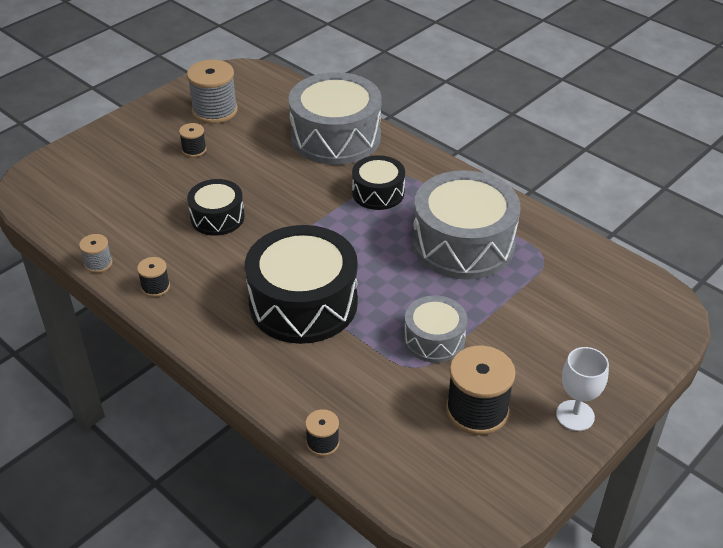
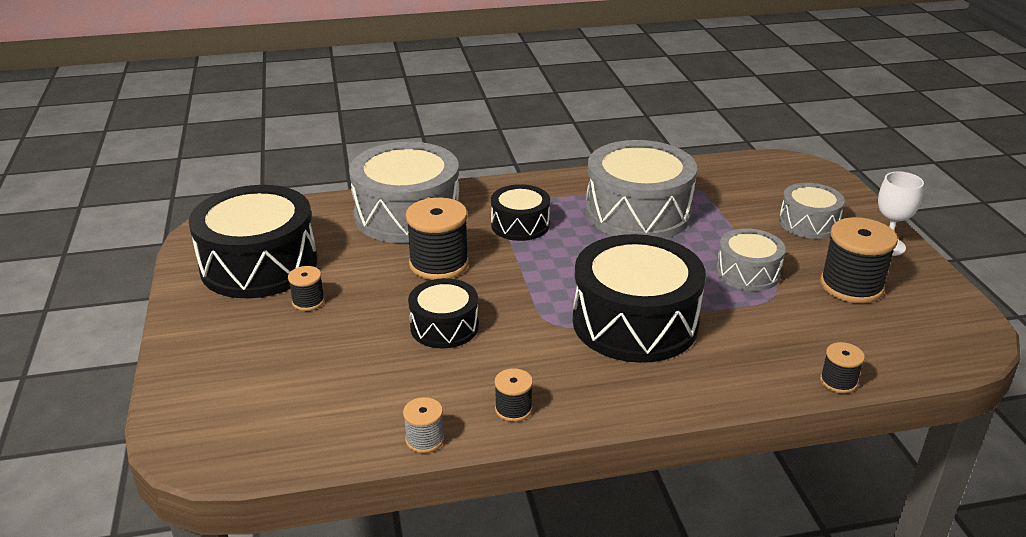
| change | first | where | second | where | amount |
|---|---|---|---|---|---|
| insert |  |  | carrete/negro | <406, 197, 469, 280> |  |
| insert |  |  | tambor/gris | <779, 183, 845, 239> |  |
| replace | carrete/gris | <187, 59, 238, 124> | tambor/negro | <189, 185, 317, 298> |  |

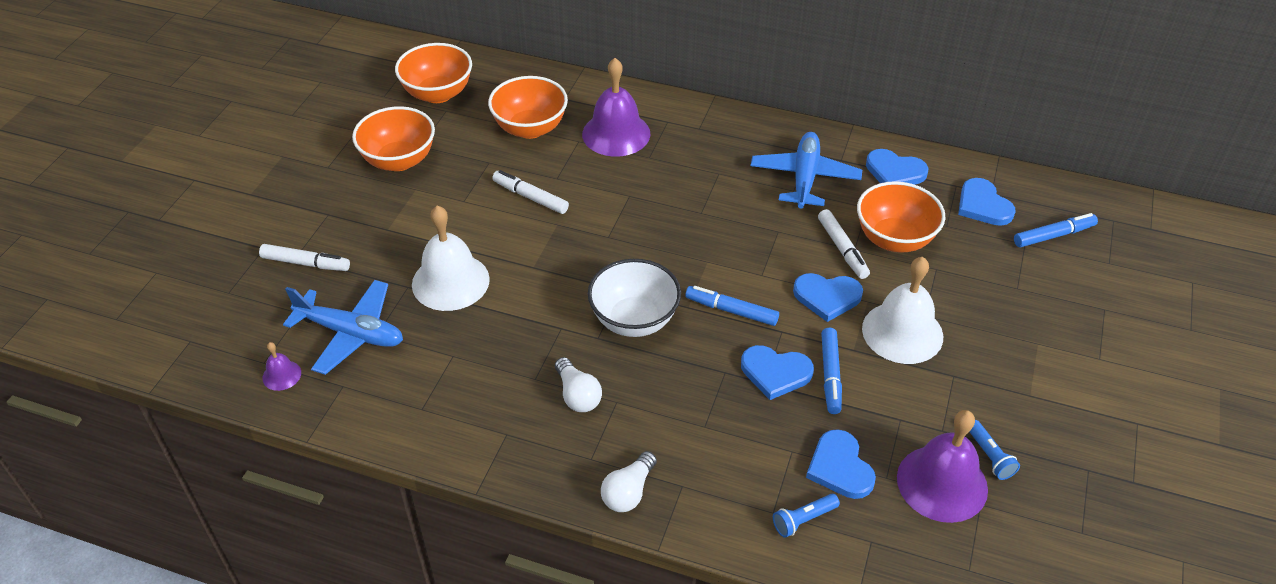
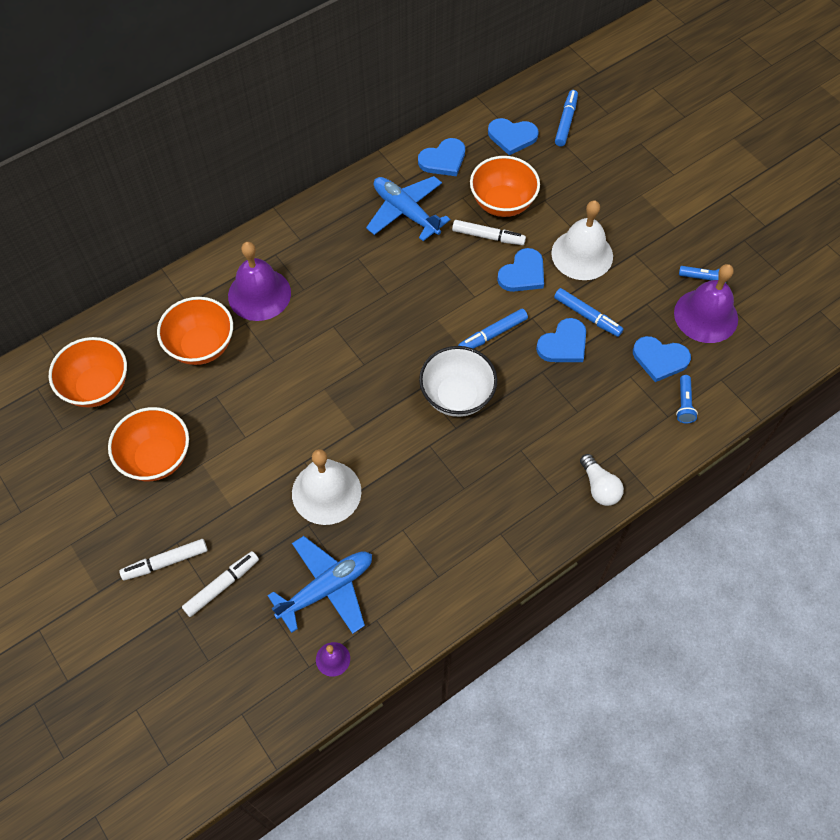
| change | first | where | second | where | amount |
|---|---|---|---|---|---|
| delete | bombilla/blanco | <555, 357, 602, 412> |  |  |  |
| move | rotulador/blanco | <492, 170, 569, 214> |  | <120, 539, 207, 581> |  |

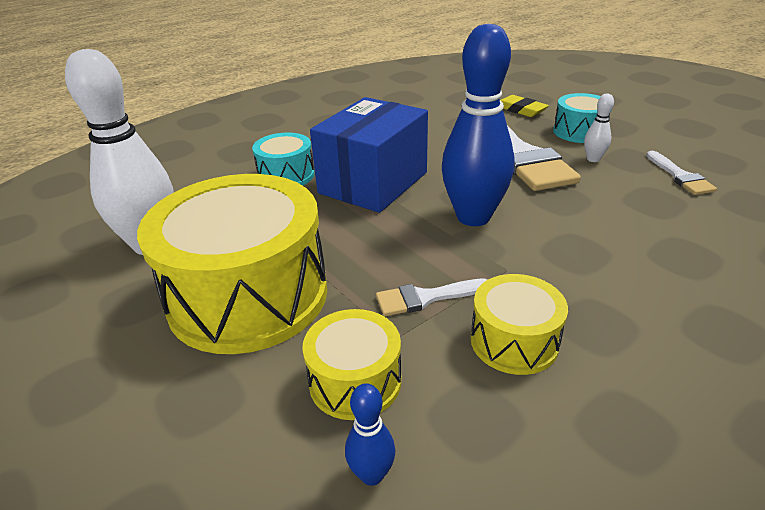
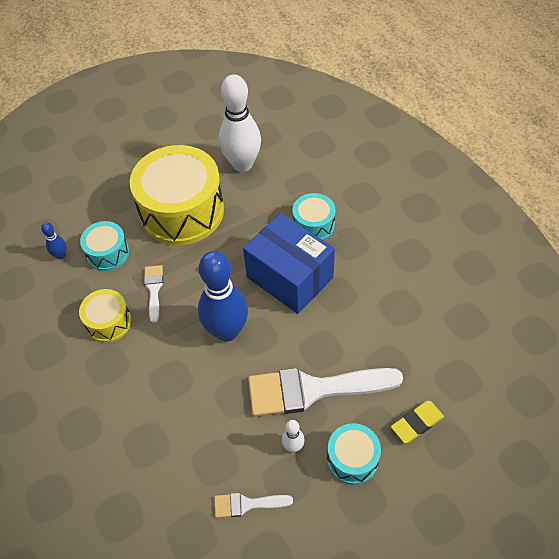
| change | first | where | second | where | amount |
|---|---|---|---|---|---|
| recolor | tambor/amarillo | <302, 309, 402, 420> | tambor/turquesa | <80, 221, 129, 271> |  |

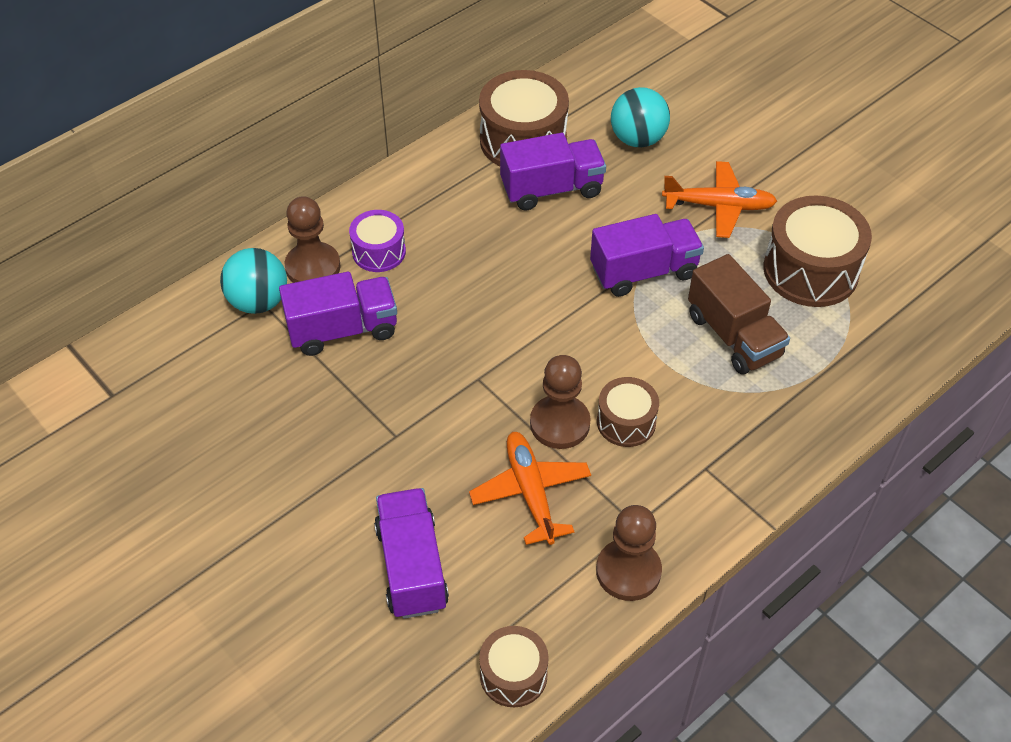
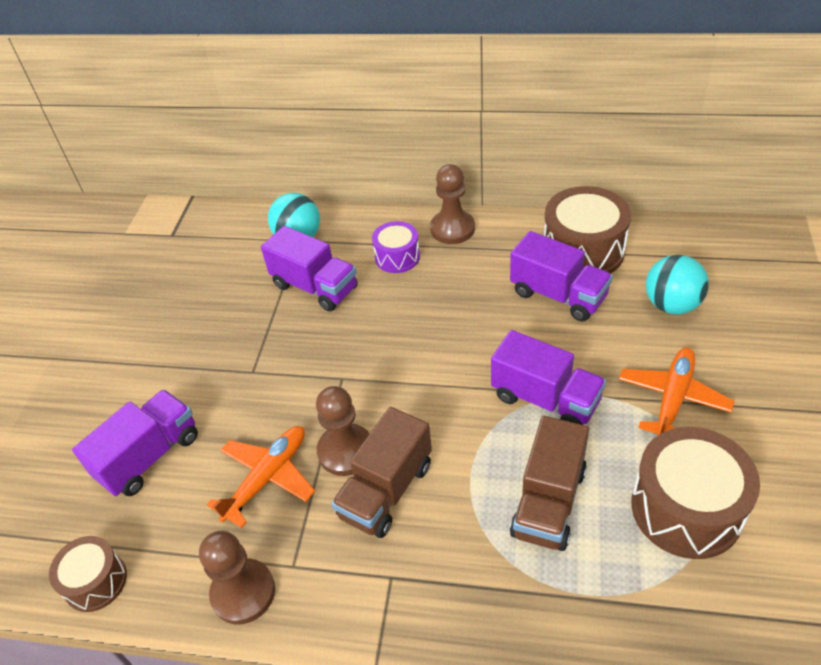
| change | first | where | second | where | amount |
|---|---|---|---|---|---|
| move | peón/marrón | <285, 196, 340, 283> |  | <430, 164, 475, 244> |  |
| replace | tambor/marrón | <597, 377, 659, 447> | camión/marrón | <331, 407, 432, 538> |  |
| rotate | avión/naranja | <662, 161, 777, 238> |  | <619, 348, 734, 436> | 120 degrees counterclockwise |

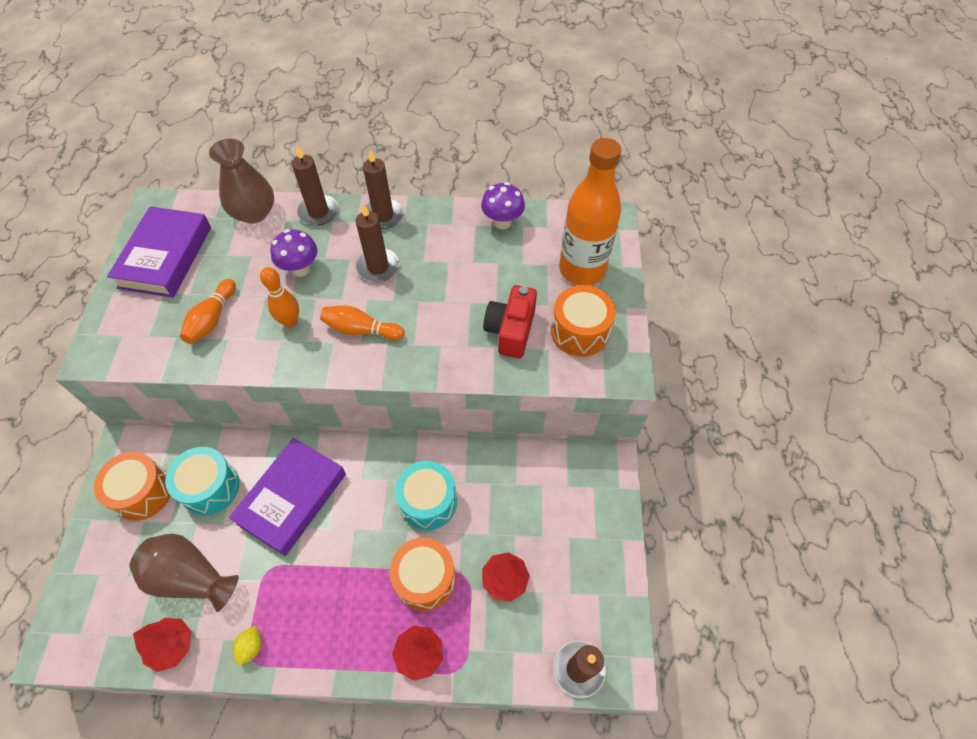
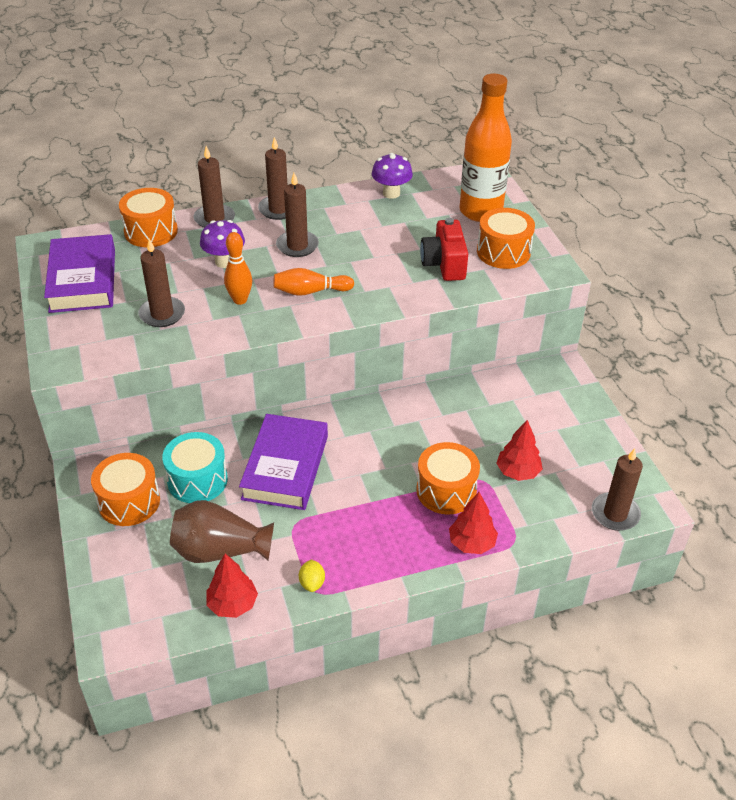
| change | first | where | second | where | amount |
|---|---|---|---|---|---|
| delete | tambor/turquesa | <395, 461, 457, 530> |  |  |  |
| replace | bolo/naranja | <180, 279, 236, 344> | vela/marrón | <138, 239, 185, 327> |  |
| replace | florero/marrón | <209, 139, 274, 224> | tambor/naranja | <119, 188, 178, 247> |  |

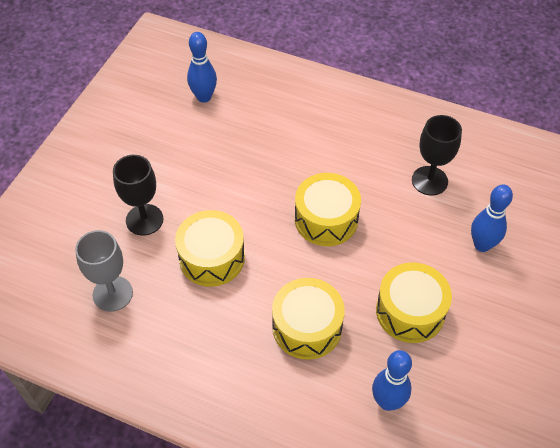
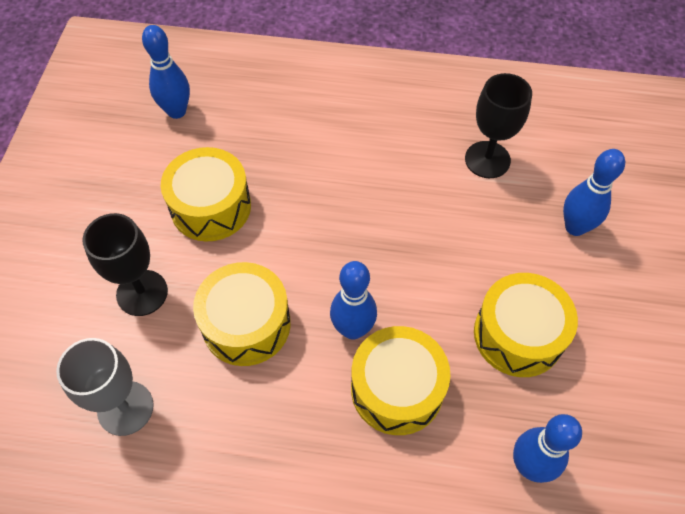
| change | first | where | second | where | amount |
|---|---|---|---|---|---|
| insert |  |  | bolo/azul | <330, 261, 377, 340> |  |
| move | tambor/amarillo | <295, 173, 361, 246> |  | <161, 147, 251, 242> |  |

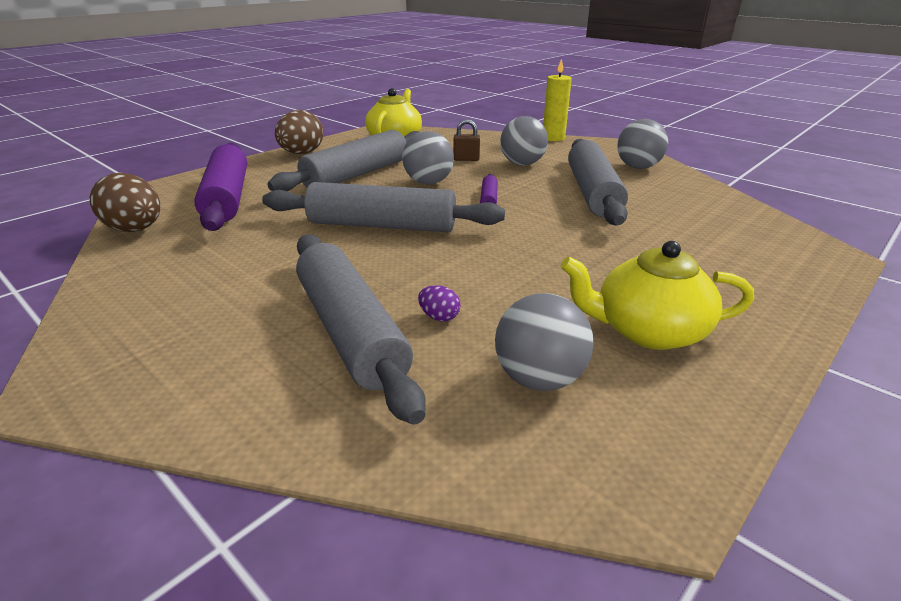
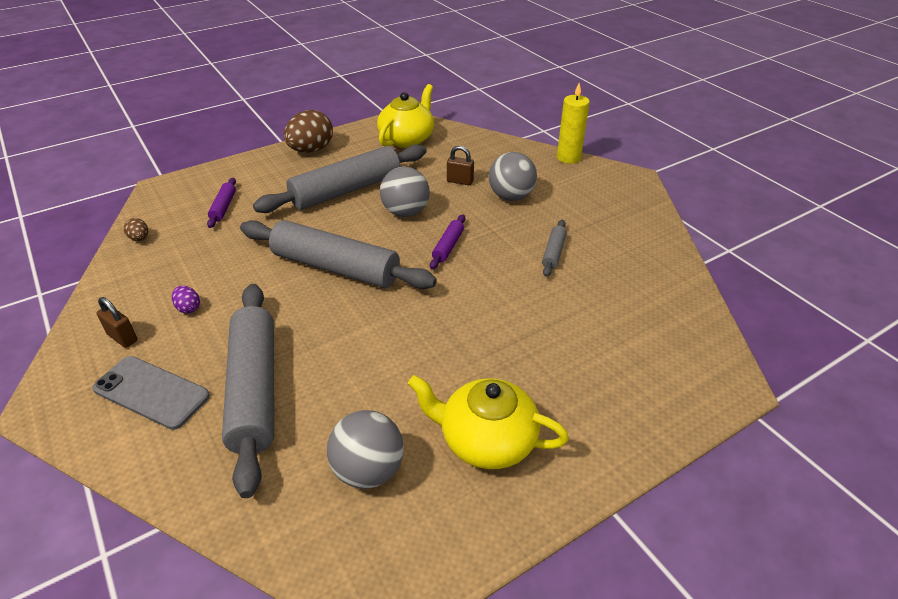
| change | first | where | second | where | amount |
|---|---|---|---|---|---|
| delete | pelota/gris | <617, 119, 668, 169> |  |  |  |
| insert |  |  | móvil/gris | <92, 356, 210, 430> |  |
| insert |  |  | candado/marrón | <96, 297, 138, 348> |  |
| move | huevo/morado | <418, 285, 461, 322> |  | <172, 286, 200, 314> |  |
| resize | huevo/marrón | <90, 173, 161, 232> |  | <124, 218, 148, 241> | x0.46 |
| resize | rodillo/morado | <194, 143, 247, 231> |  | <207, 178, 236, 228> | x0.43 |
| resize | rodillo/gris | <568, 139, 628, 225> |  | <542, 220, 567, 277> | x0.43 |

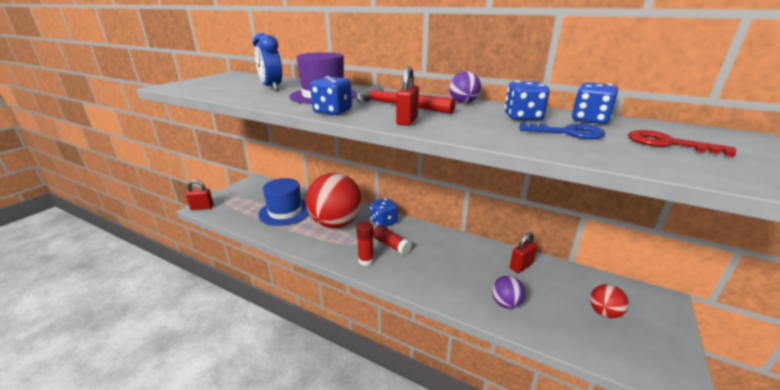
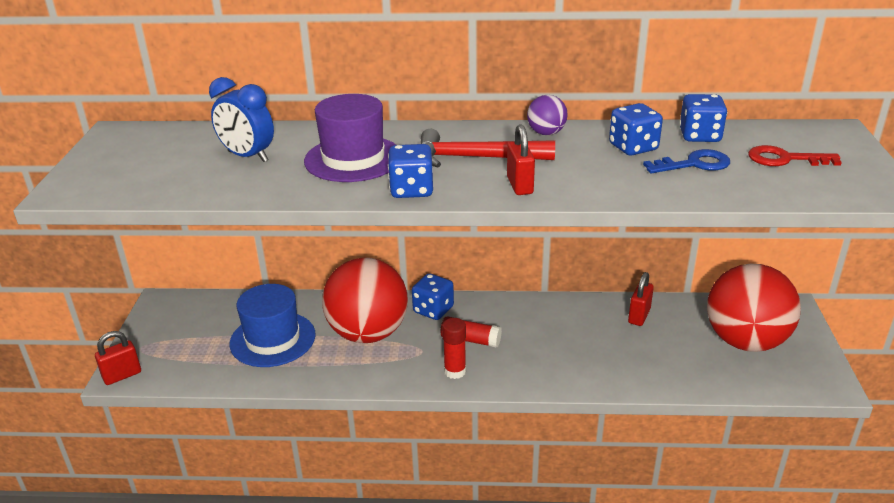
| change | first | where | second | where | amount |
|---|---|---|---|---|---|
| delete | pelota/morado | <492, 276, 525, 309> |  |  |  |
| resize | pelota/rojo | <590, 284, 628, 318> |  | <707, 264, 801, 352> | x2.33 |

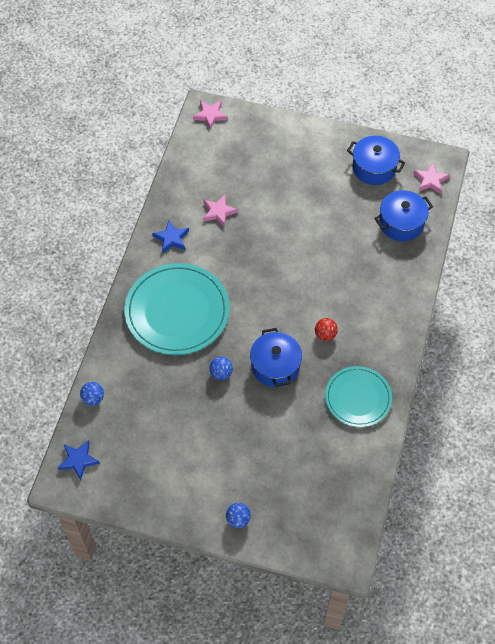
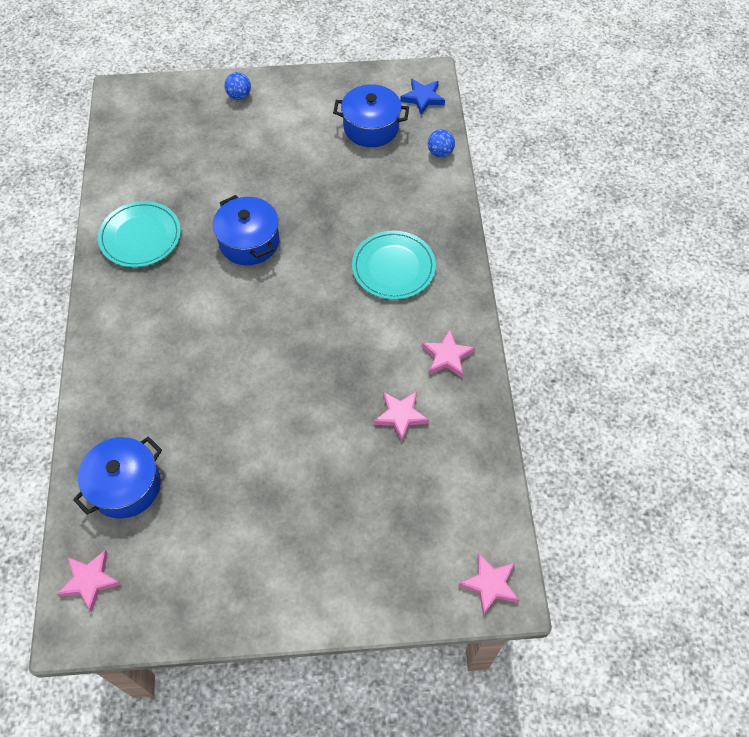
| change | first | where | second | where | amount |
|---|---|---|---|---|---|
| delete | pelota/azul | <209, 357, 233, 380> |  |  |  |
| delete | pelota/rojo | <315, 318, 338, 341> |  |  |  |
| move | olla/azul | <347, 136, 405, 185> |  | <333, 84, 409, 147> |  |
| recolor | estrella/azul | <152, 220, 189, 254> | estrella/rosa | <422, 329, 475, 377> |  |
| resize | plato/turquesa | <124, 263, 230, 355> |  | <352, 230, 436, 300> | x0.61 |

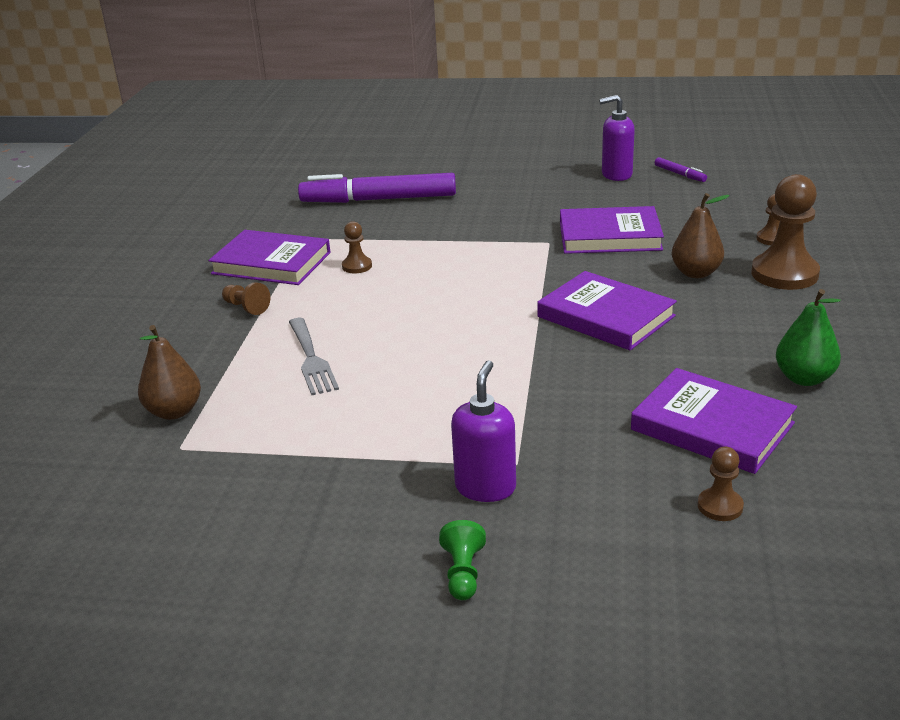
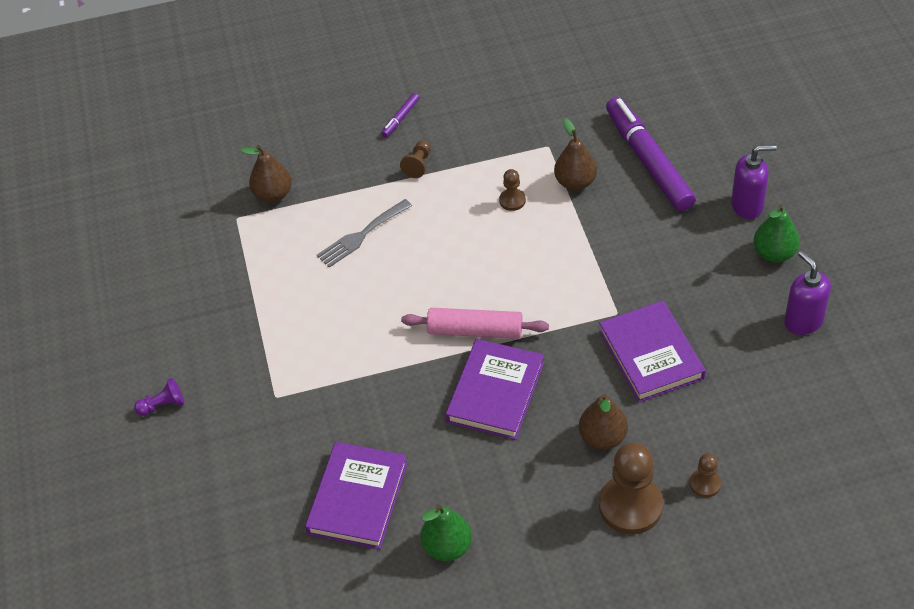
| change | first | where | second | where | amount |
|---|---|---|---|---|---|
| delete | libro/morado | <208, 230, 331, 285> |  |  |  |
| delete | peón/marrón | <698, 447, 744, 521> |  |  |  |
| insert |  |  | rodillo/rosa | <401, 308, 549, 339> |  |
| insert |  |  | pera/marrón | <554, 118, 597, 191> |  |
| insert |  |  | pera/verde | <753, 204, 800, 263> |  |
| move | dispensador de jabón/morado | <451, 361, 516, 502> |  | <731, 145, 777, 219> |  |
| move | rotulador/morado | <655, 157, 707, 182> |  | <381, 93, 420, 137> |  |
| recolor | peón/verde | <439, 520, 486, 600> | peón/morado | <134, 378, 185, 416> |  |

